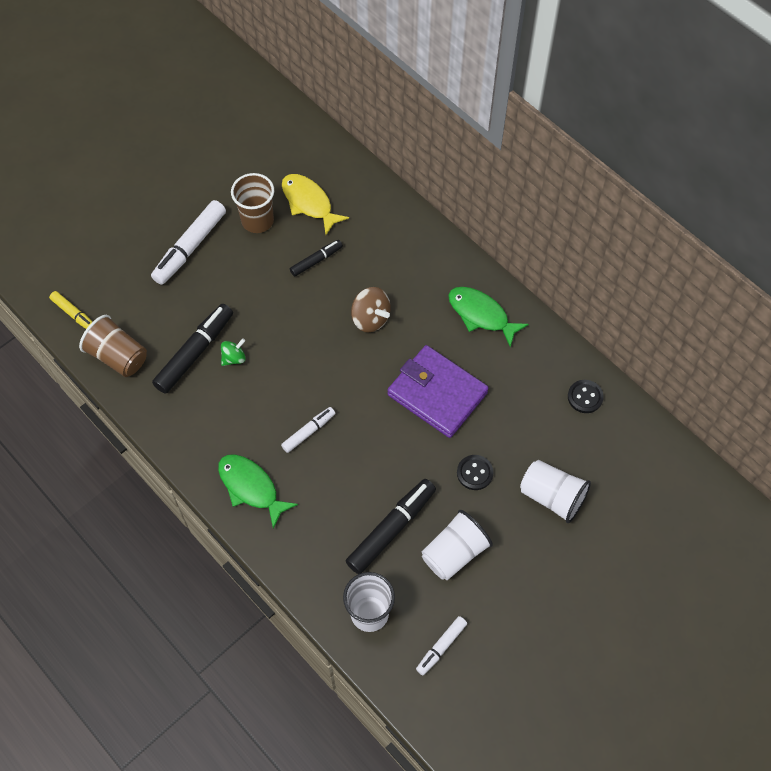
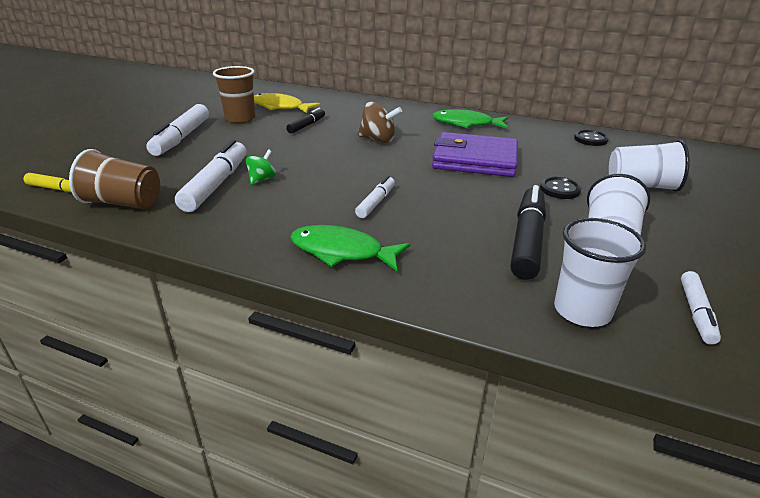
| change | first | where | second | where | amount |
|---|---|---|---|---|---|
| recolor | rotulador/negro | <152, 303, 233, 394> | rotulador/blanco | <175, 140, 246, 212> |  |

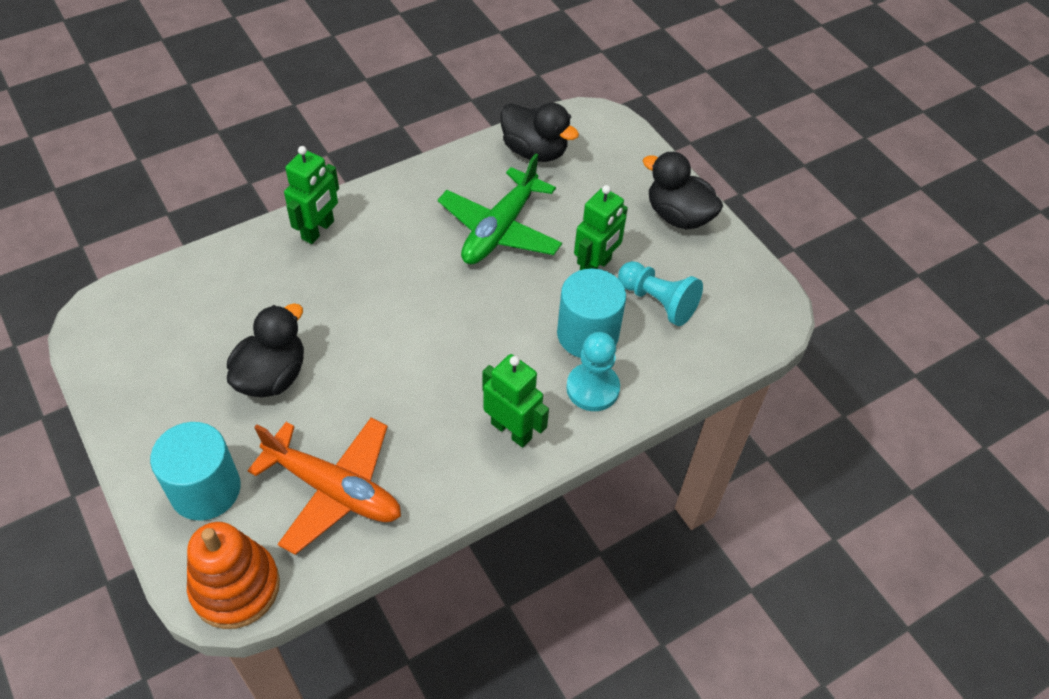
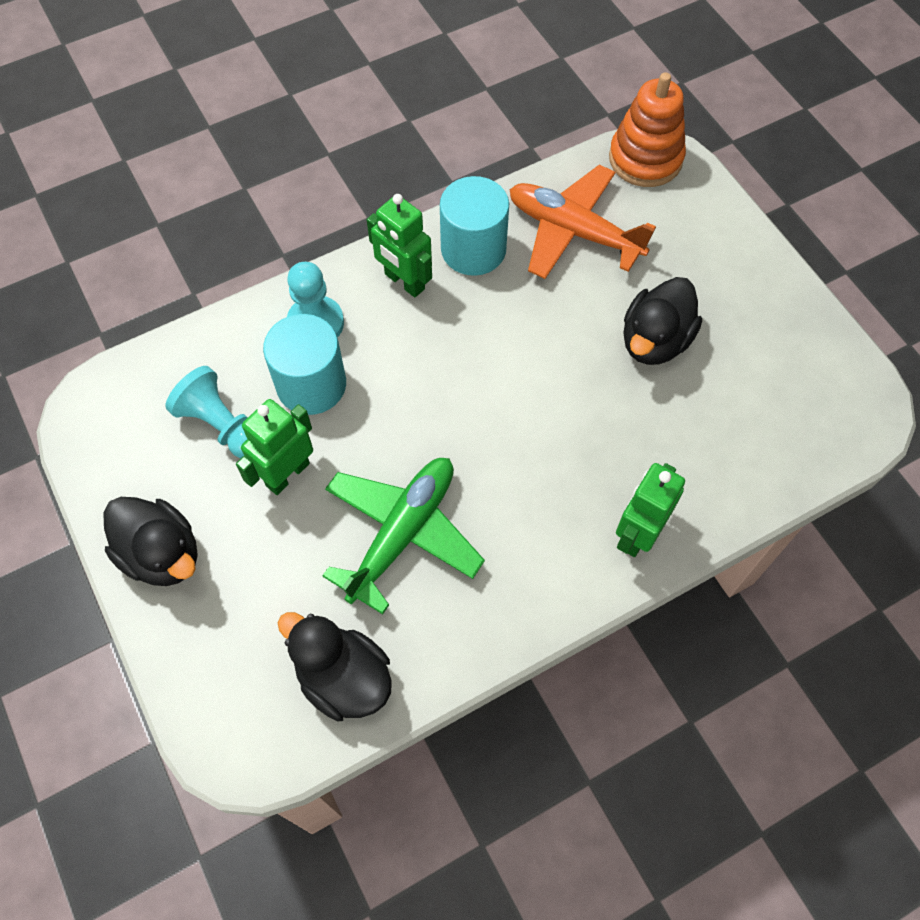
| change | first | where | second | where | amount |
|---|---|---|---|---|---|
| move | cilindro/turquesa | <150, 422, 241, 521> |  | <440, 176, 509, 276> |  |

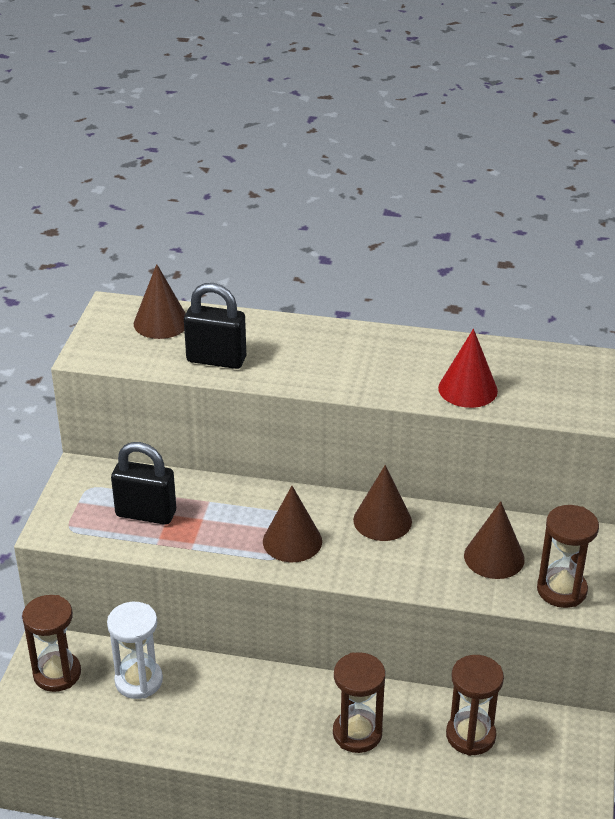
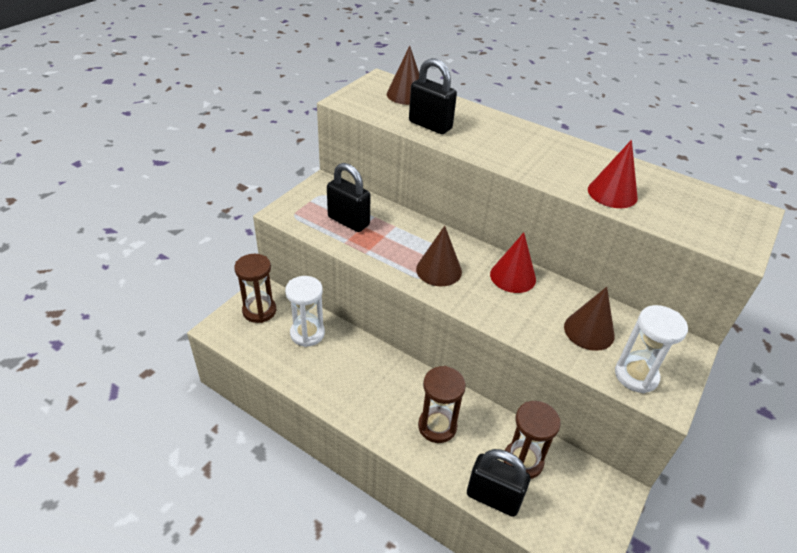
| change | first | where | second | where | amount |
|---|---|---|---|---|---|
| insert |  |  | candado/negro | <467, 449, 530, 517> |  |
| recolor | cono/marrón | <353, 465, 412, 541> | cono/rojo | <490, 233, 536, 293> |  |
| recolor | reloj de arena/marrón | <537, 505, 599, 608> | reloj de arena/blanco | <615, 305, 688, 393> |  |

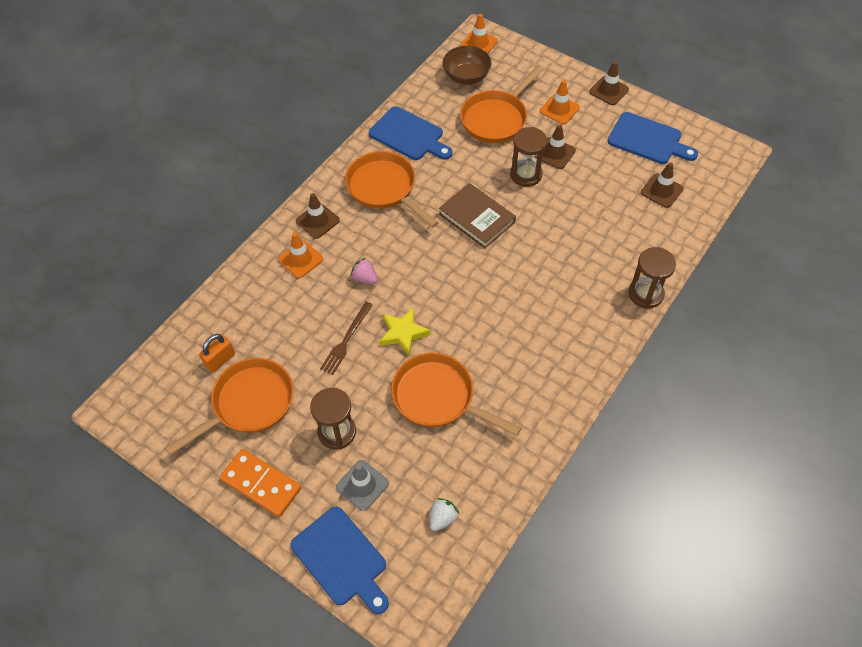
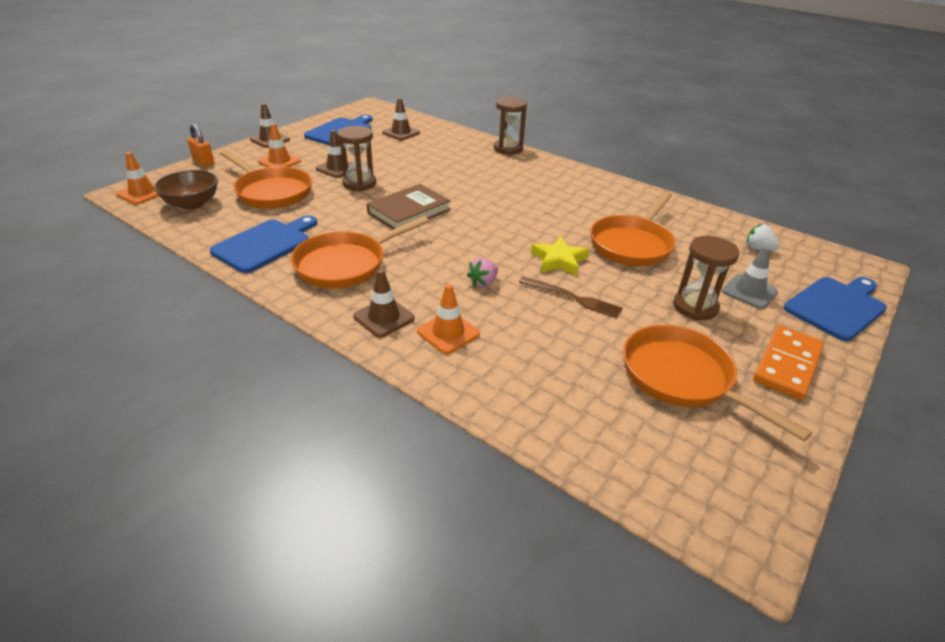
| change | first | where | second | where | amount |
|---|---|---|---|---|---|
| move | candado/naranja | <199, 334, 235, 373> |  | <187, 124, 214, 167> |  |

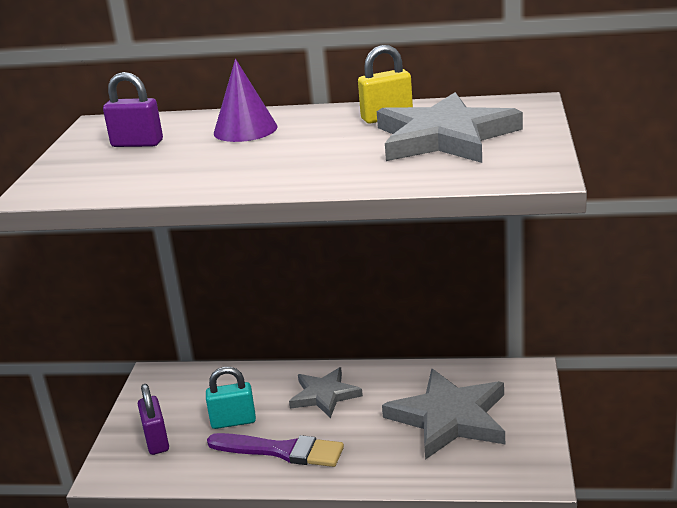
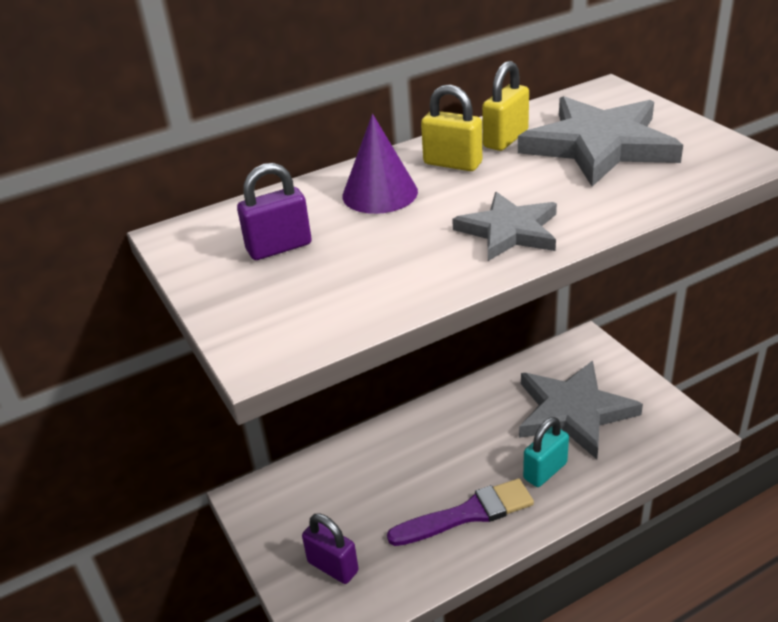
| change | first | where | second | where | amount |
|---|---|---|---|---|---|
| insert |  |  | candado/amarillo | <421, 85, 482, 171> |  |
| move | candado/turquesa | <206, 367, 256, 429> |  | <523, 417, 569, 487> |  |
| move | estrella/gris | <289, 367, 363, 418> |  | <452, 192, 557, 261> |  |

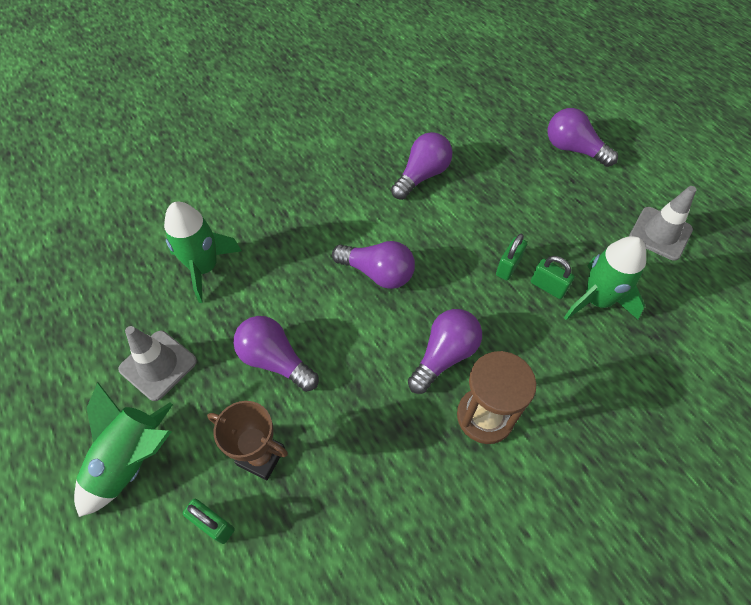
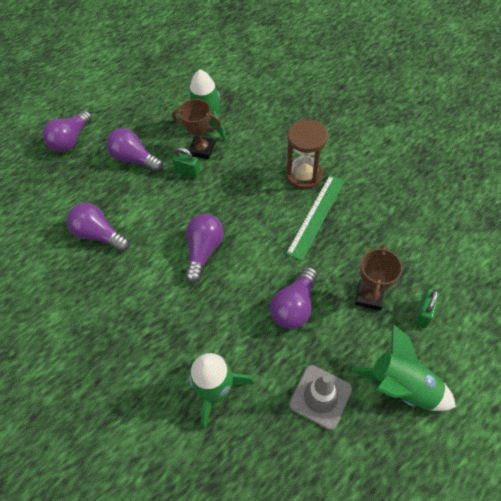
| change | first | where | second | where | amount |
|---|---|---|---|---|---|
| delete | cono de tráfico/gris | <629, 186, 696, 261> |  |  |  |
| insert |  |  | regla/verde | <286, 175, 345, 261> |  |
| move | bombilla/morado | <408, 309, 482, 394> |  | <106, 128, 163, 172> |  |
| replace | candado/verde | <531, 256, 575, 299> | trofeo/marrón | <172, 99, 221, 159> |  |

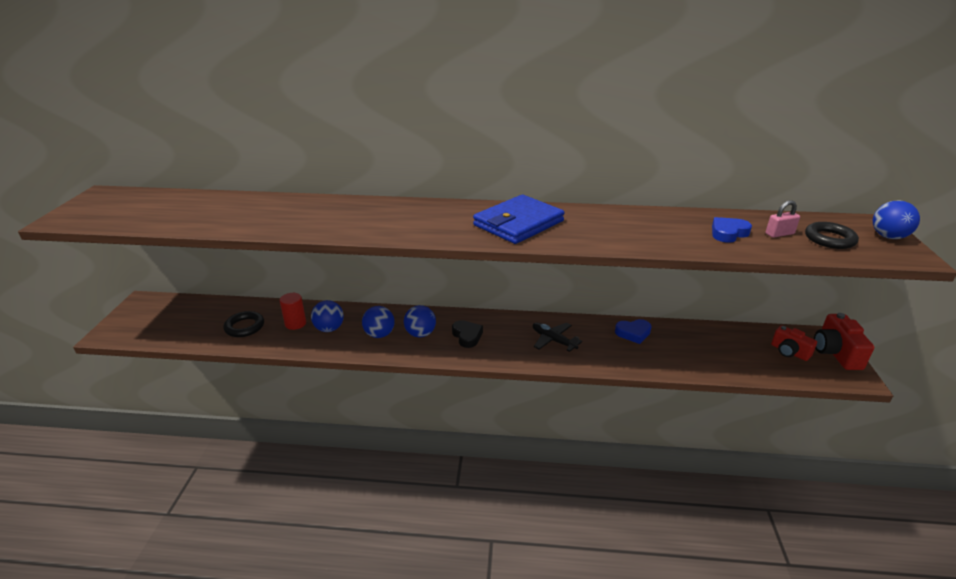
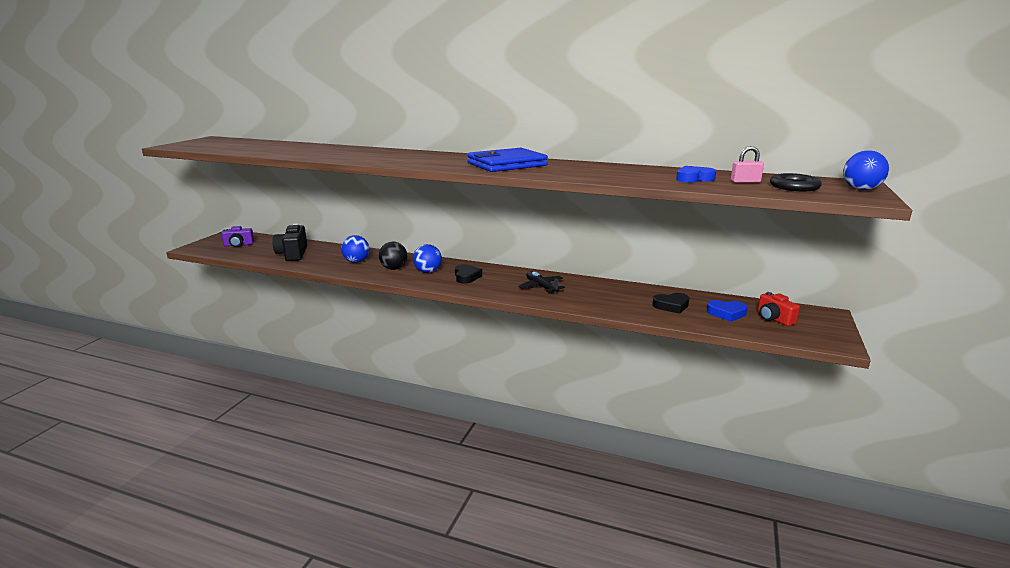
| change | first | where | second | where | amount |
|---|---|---|---|---|---|
| delete | cilindro/rojo | <279, 293, 306, 330> |  |  |  |
| delete | cámara/rojo | <814, 313, 874, 370> |  |  |  |
| insert |  |  | cámara/morado | <221, 226, 254, 247> |  |
| insert |  |  | corazón/negro | <652, 293, 689, 314> |  |
| move | corazón/azul | <615, 319, 652, 344> |  | <707, 300, 747, 322> |  |
| replace | anillo/negro | <223, 311, 264, 337> | cámara/negro | <272, 224, 307, 261> |  |
| recolor | pelota/azul | <362, 306, 395, 338> | pelota/negro | <379, 242, 407, 270> |  |

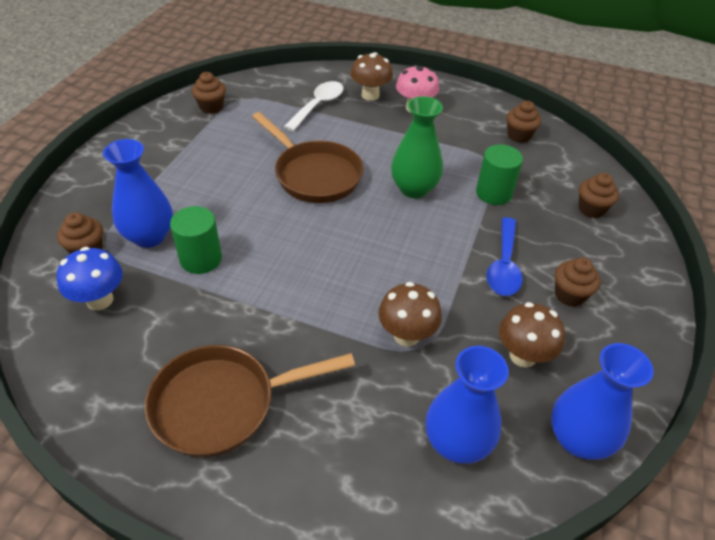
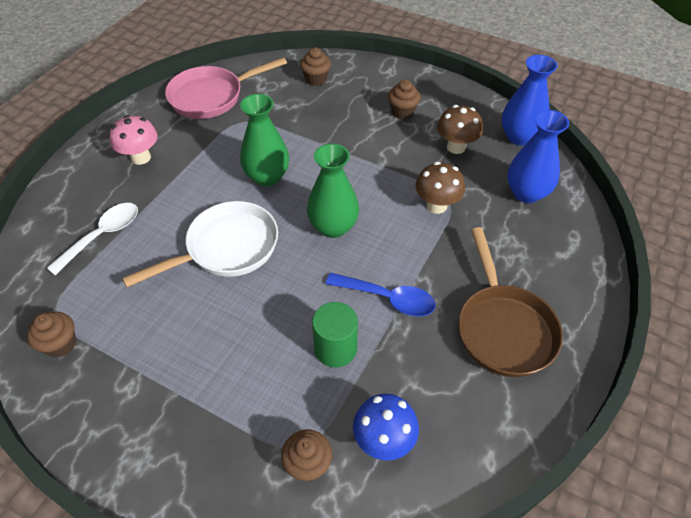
| change | first | where | second | where | amount |
|---|---|---|---|---|---|
| delete | florero/azul | <103, 139, 173, 248> |  |  |  |
| delete | seta/marrón | <350, 52, 393, 101> |  |  |  |
| delete | cilindro/verde | <476, 145, 523, 205> |  |  |  |
| insert |  |  | florero/verde | <307, 144, 359, 238> |  |
| move | cuchara/azul | <487, 217, 523, 296> |  | <326, 273, 436, 316> |  |
| replace | magdalena/marrón | <506, 101, 541, 143> | sartén/rosa | <165, 57, 287, 119> |  |
| recolor | sartén/marrón | <252, 112, 364, 203> | sartén/blanco | <122, 201, 278, 287> |  |
| rotate | cuchara/blanco | <284, 81, 344, 131> |  | <47, 203, 138, 275> | 90 degrees clockwise |

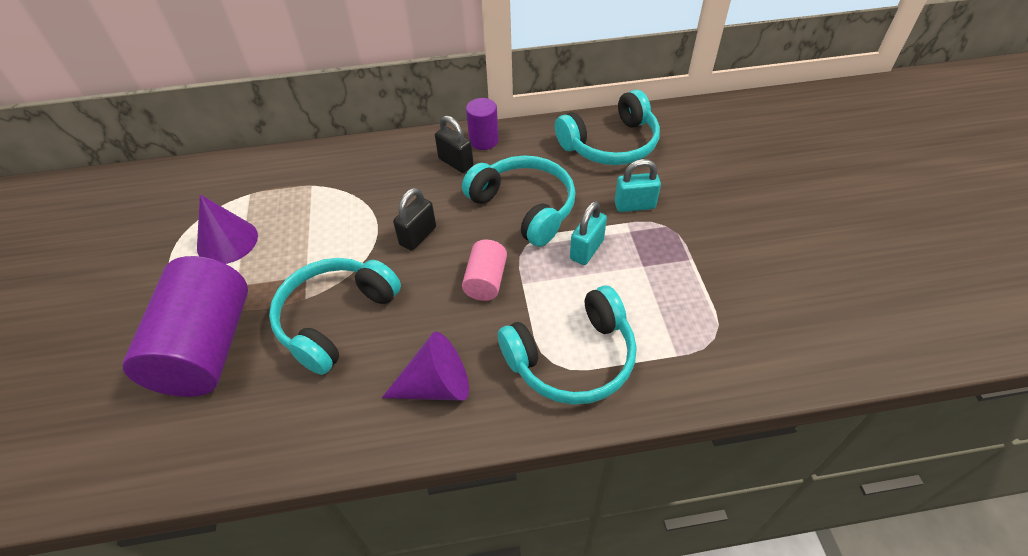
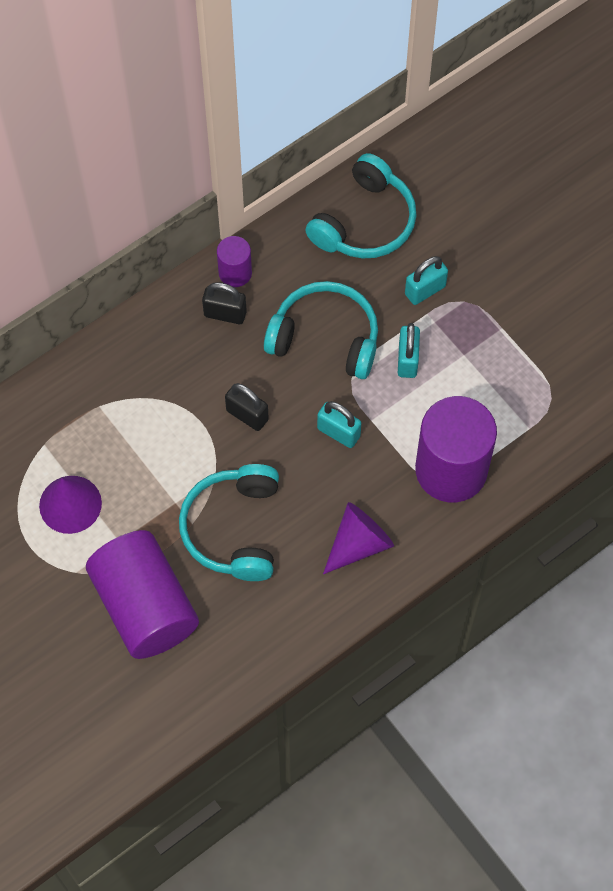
| change | first | where | second | where | amount |
|---|---|---|---|---|---|
| replace | cilindro/rosa | <462, 240, 507, 301> | candado/turquesa | <317, 401, 361, 448> |  |
| replace | auriculares/turquesa | <498, 286, 637, 405> | cilindro/morado | <415, 396, 497, 502> |  |
| rotate | candado/negro | <393, 188, 436, 251> |  | <225, 383, 269, 431> | 60 degrees counterclockwise |

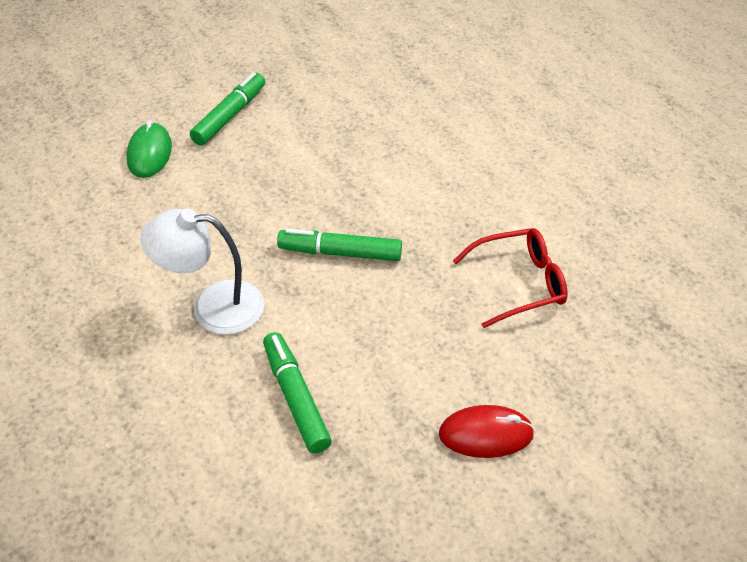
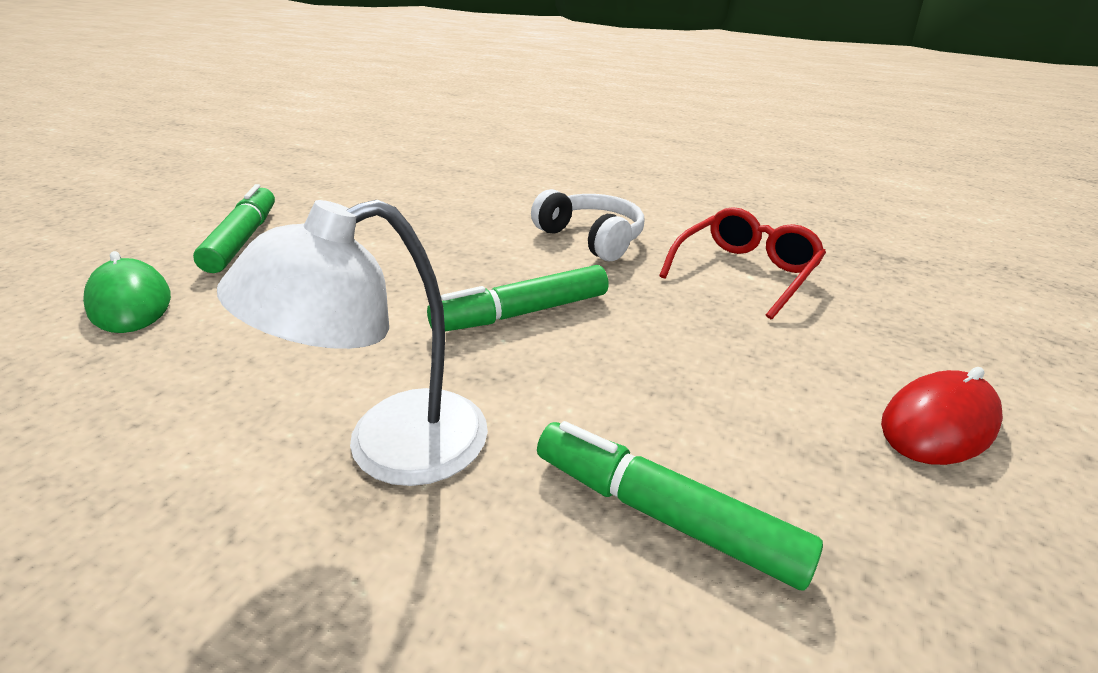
| change | first | where | second | where | amount |
|---|---|---|---|---|---|
| insert |  |  | auriculares/blanco | <531, 189, 644, 261> |  |

